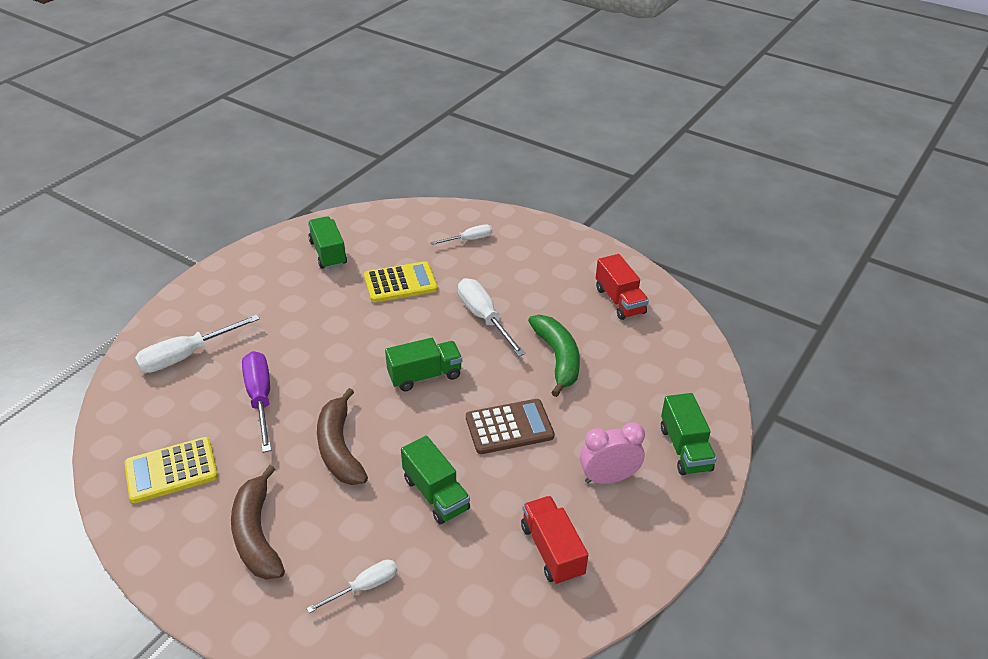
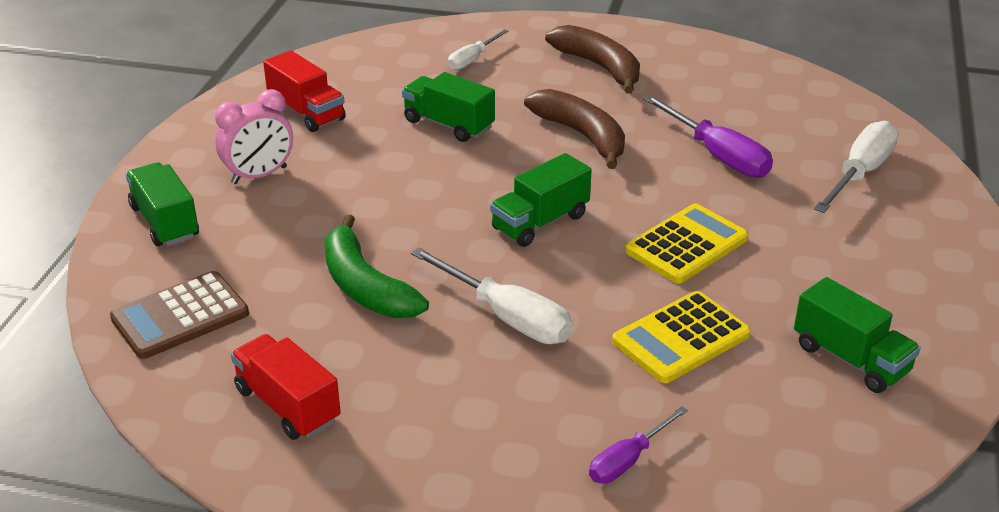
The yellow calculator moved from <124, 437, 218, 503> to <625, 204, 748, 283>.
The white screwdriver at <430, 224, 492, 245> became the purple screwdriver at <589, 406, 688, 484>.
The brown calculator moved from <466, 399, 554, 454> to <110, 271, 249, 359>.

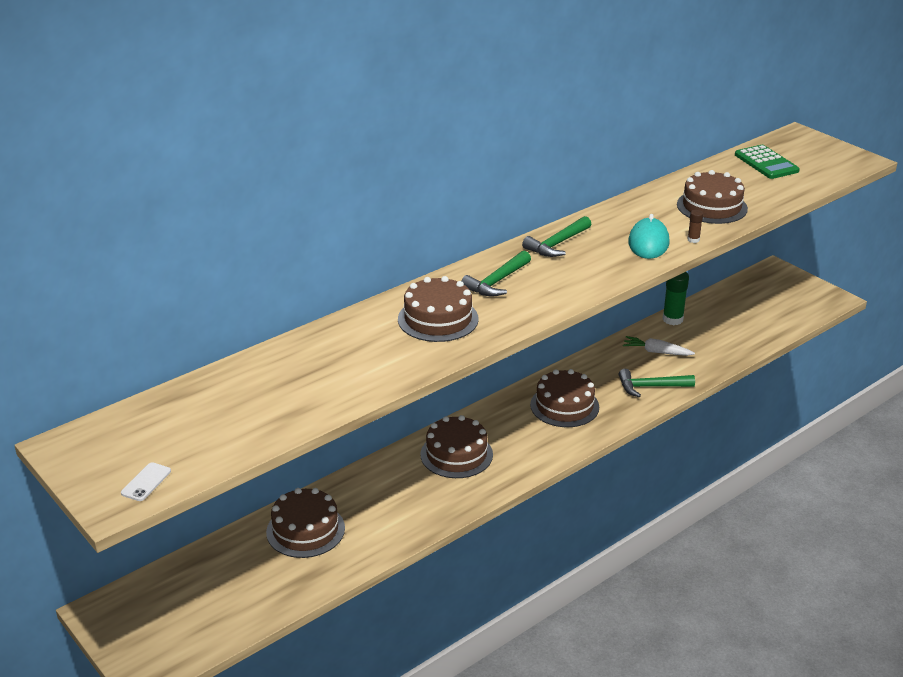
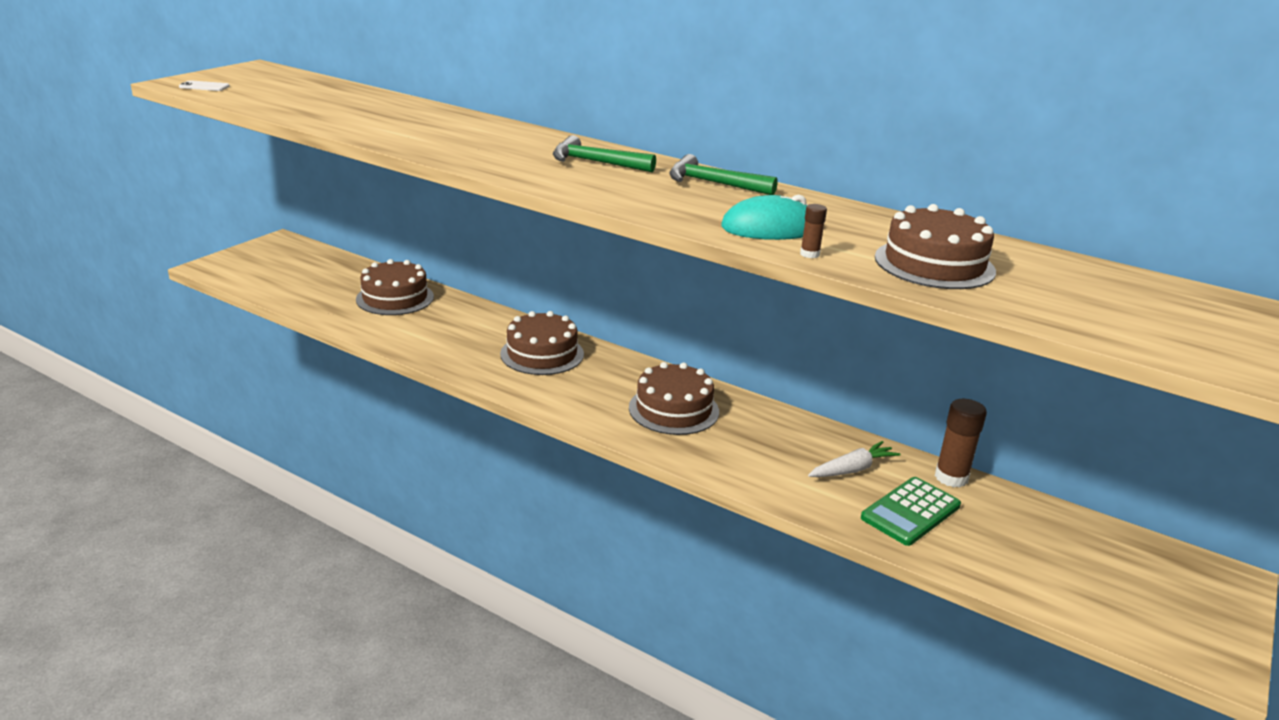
The brown cake at <398, 276, 479, 342> disappeared.
The green hammer at <619, 369, 695, 397> disappeared.
The white carrot at <623, 336, 695, 356> turned 60 degrees clockwise.
The green glue stick at <663, 272, 689, 325> became the brown glue stick at <935, 399, 987, 487>.
The green calculator moved from <735, 145, 800, 179> to <861, 477, 961, 546>.

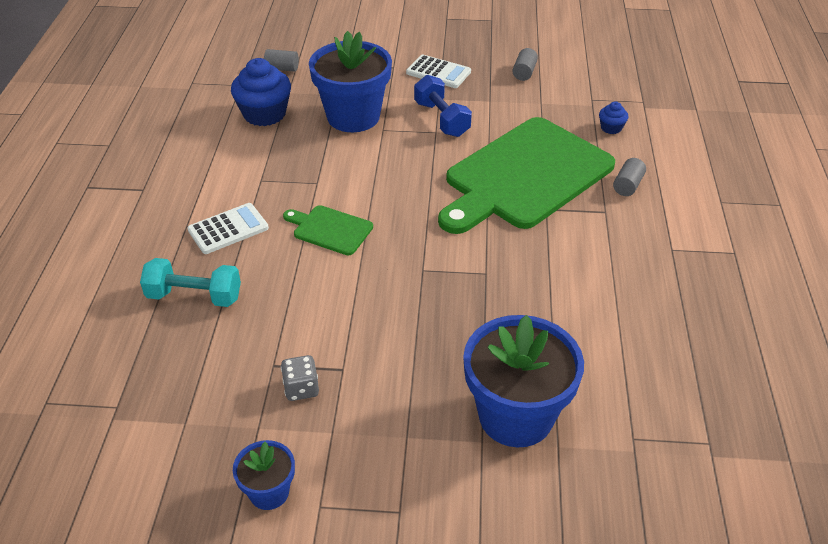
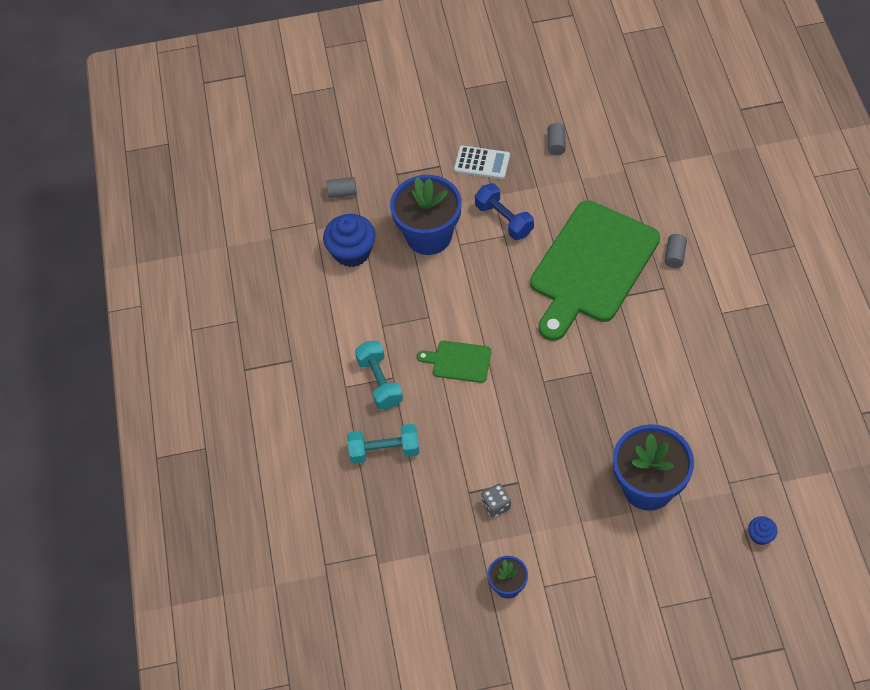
The white calculator at <187, 203, 269, 254> was replaced by the turquoise dumbbell at <355, 341, 403, 409>.
The blue cupcake moved from <599, 101, 628, 134> to <748, 516, 777, 545>.

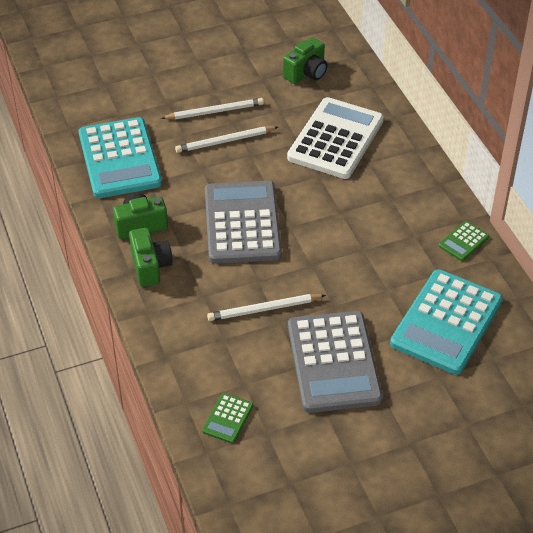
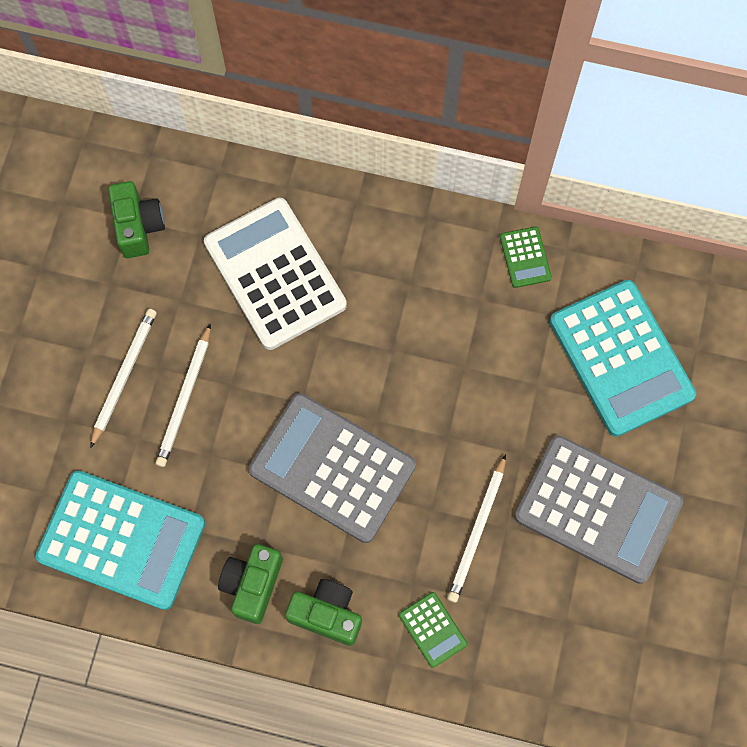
The green calculator moved from <202, 393, 253, 444> to <399, 592, 467, 668>.

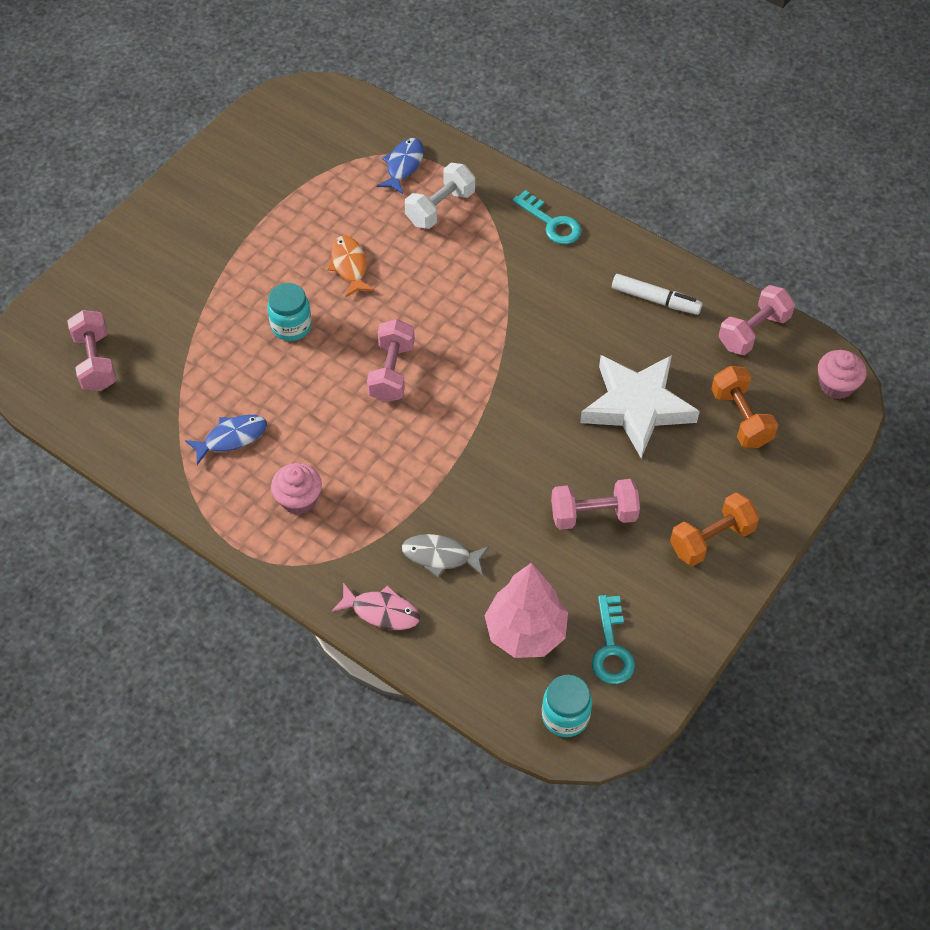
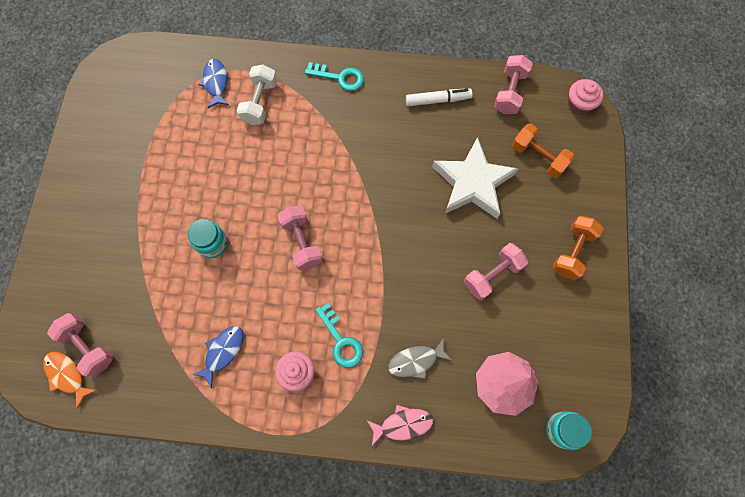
The orange fish moved from <327, 236, 374, 297> to <43, 351, 97, 409>.
The turquoise key moved from <592, 595, 635, 684> to <315, 303, 363, 368>.

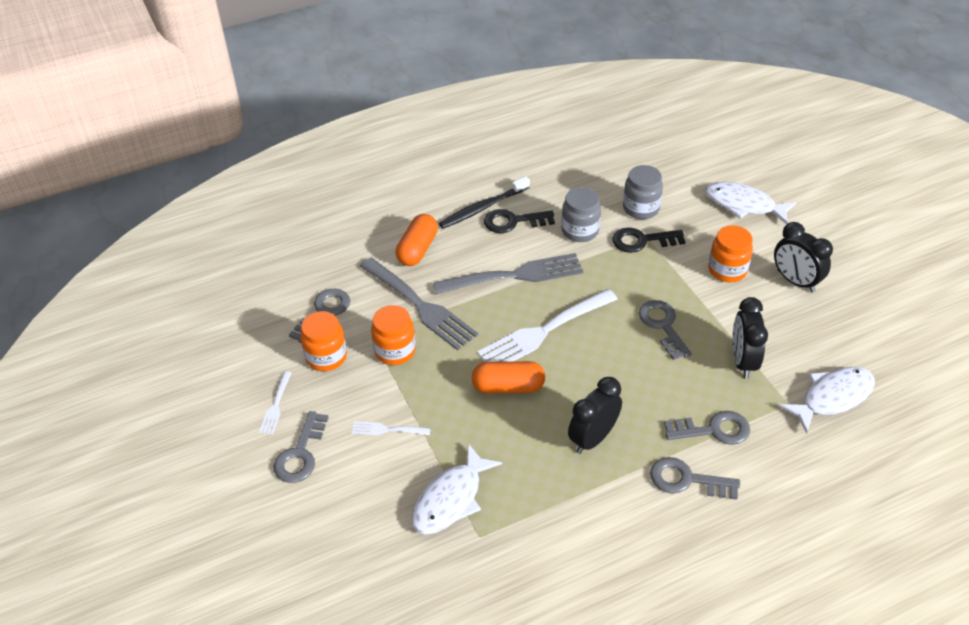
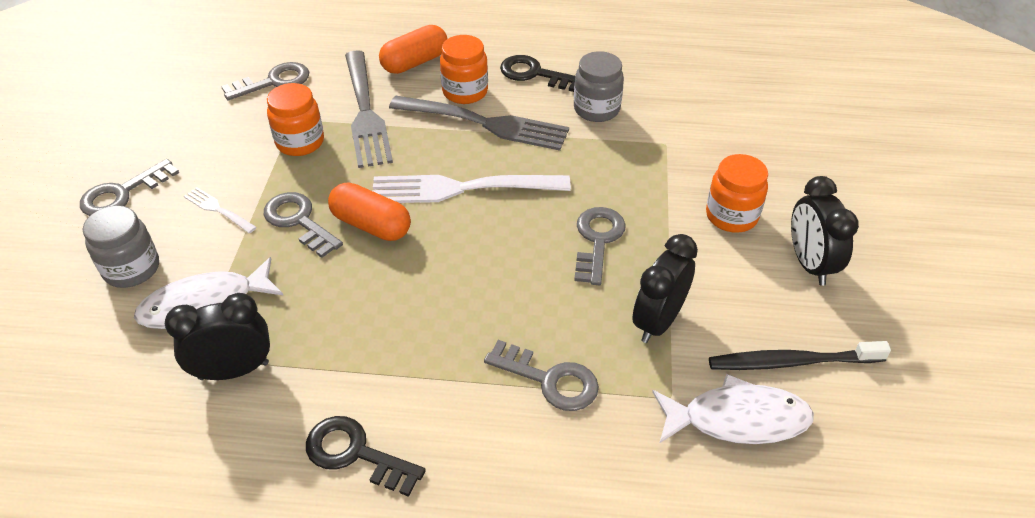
The white fork at <259, 371, 291, 435> disappeared.
The orange jar moved from <301, 311, 347, 371> to <440, 35, 488, 104>.
The black toothbrush moved from <439, 176, 530, 229> to <709, 341, 891, 370>.
The black clock moved from <568, 377, 622, 454> to <165, 293, 270, 380>.
The black key moved from <612, 228, 685, 253> to <306, 416, 426, 497>.
The grey jar moved from <623, 165, 663, 219> to <83, 205, 159, 288>.
The grey key moved from <650, 457, 740, 500> to <264, 192, 343, 258>.
The white fish at <705, 182, 797, 224> disappeared.

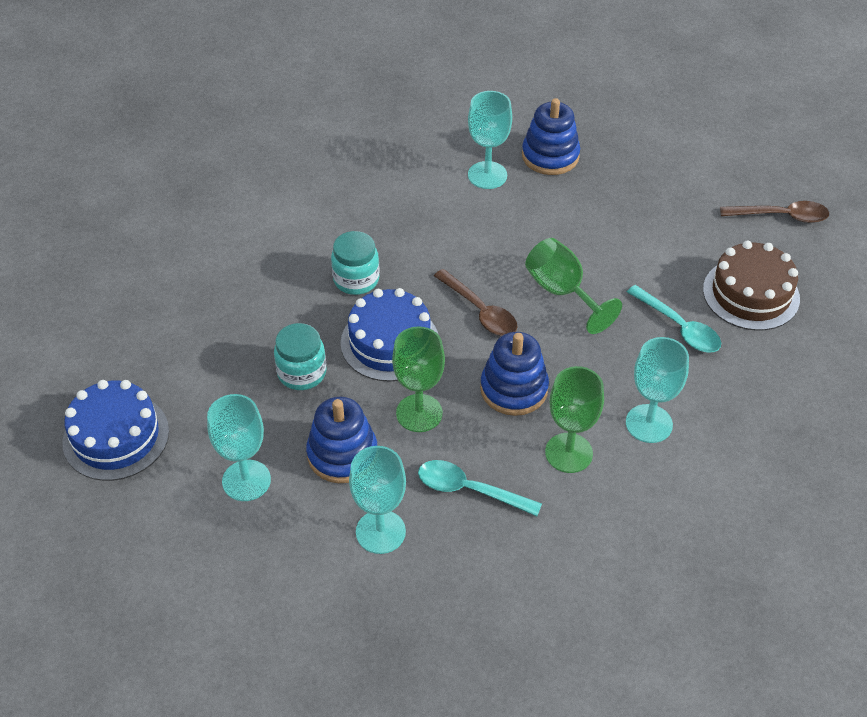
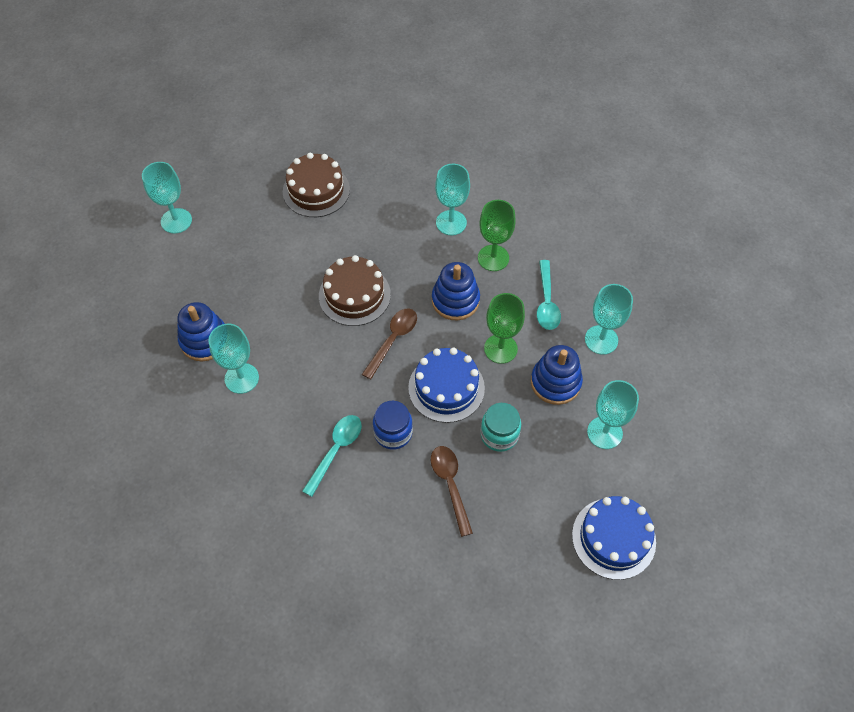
The turquoise jar at <331, 231, 380, 295> became the blue jar at <373, 401, 413, 450>.
The green goblet at <525, 238, 622, 334> was replaced by the brown cake at <319, 255, 391, 326>.
The turquoise spoon moved from <627, 285, 721, 353> to <302, 415, 362, 497>.
The brown spoon moved from <720, 201, 829, 223> to <431, 446, 473, 537>.
The turquoise goblet at <142, 162, 192, 234> appeared.

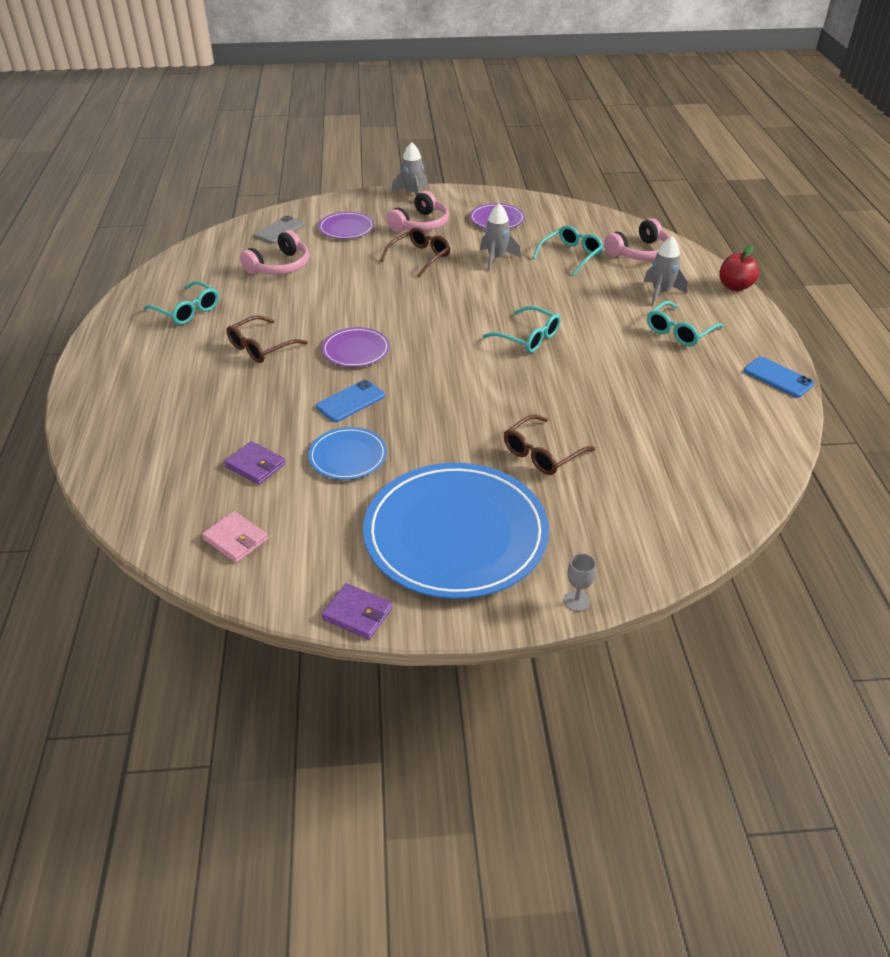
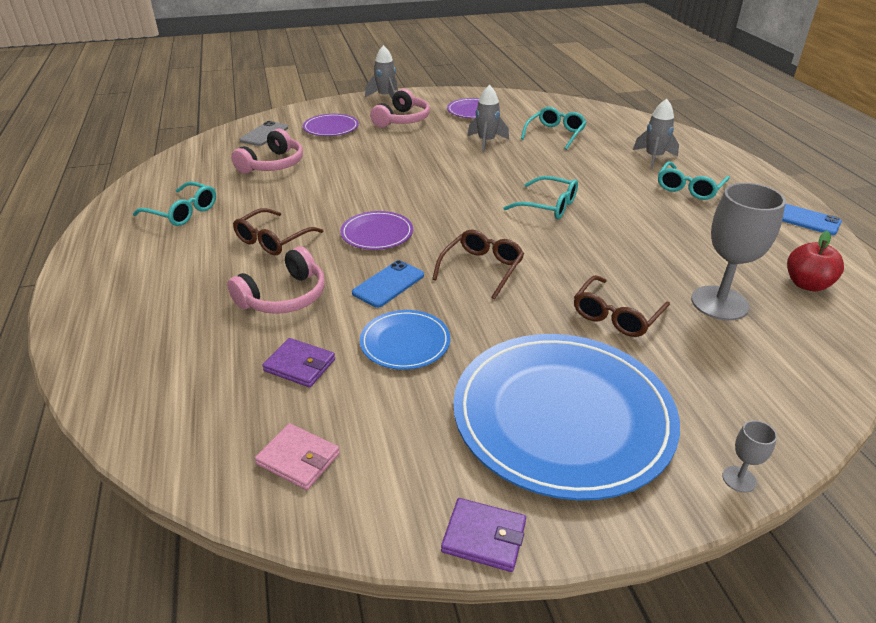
The brown glasses moved from <380, 227, 450, 277> to <432, 230, 524, 300>.
The pink headphones moved from <604, 218, 670, 260> to <227, 247, 325, 314>.
The red apple moved from <720, 245, 759, 291> to <787, 231, 844, 291>.
The grey goblet at <691, 183, 786, 320> appeared.

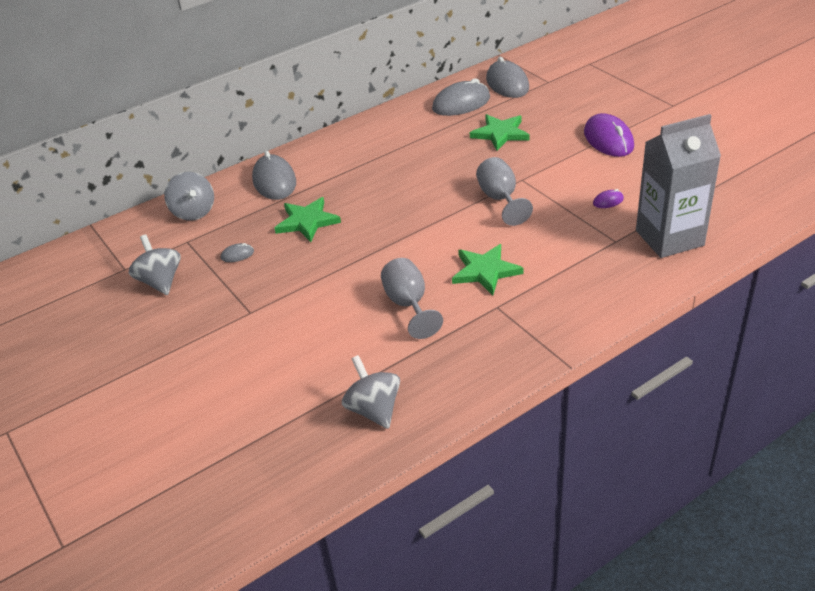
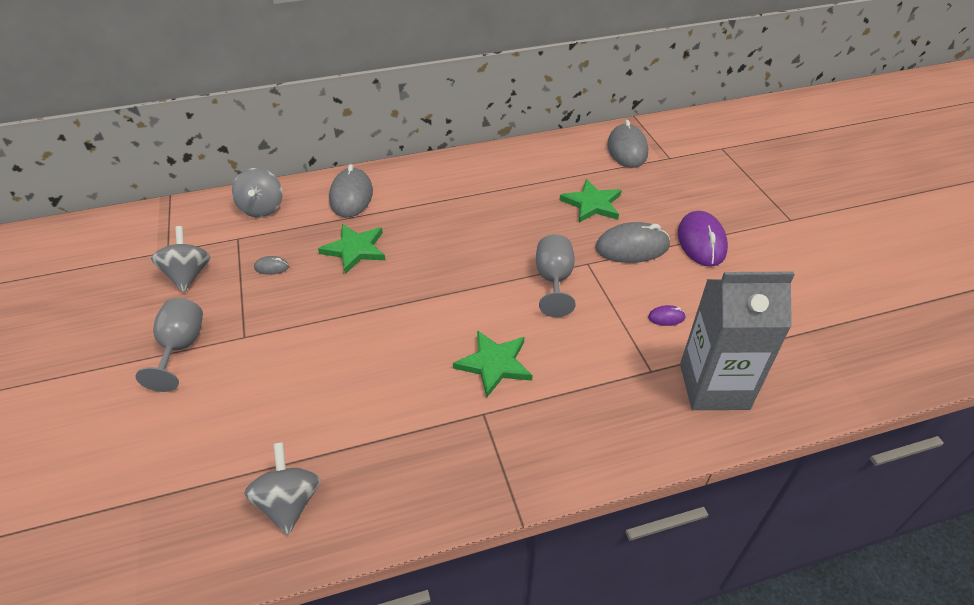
The grey goblet moved from <381, 258, 443, 339> to <135, 298, 203, 392>.
The grey mouse moved from <432, 78, 490, 116> to <595, 222, 670, 263>.

